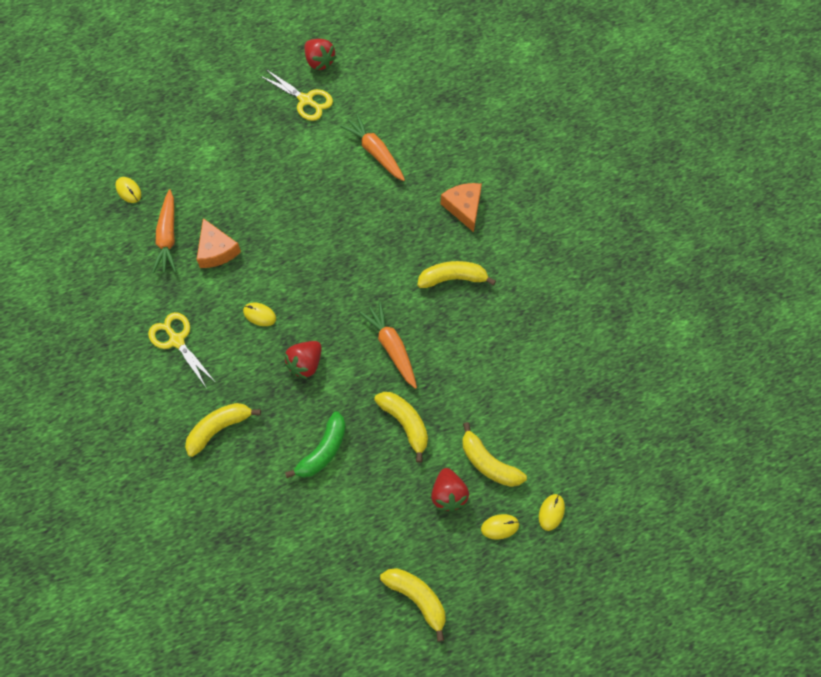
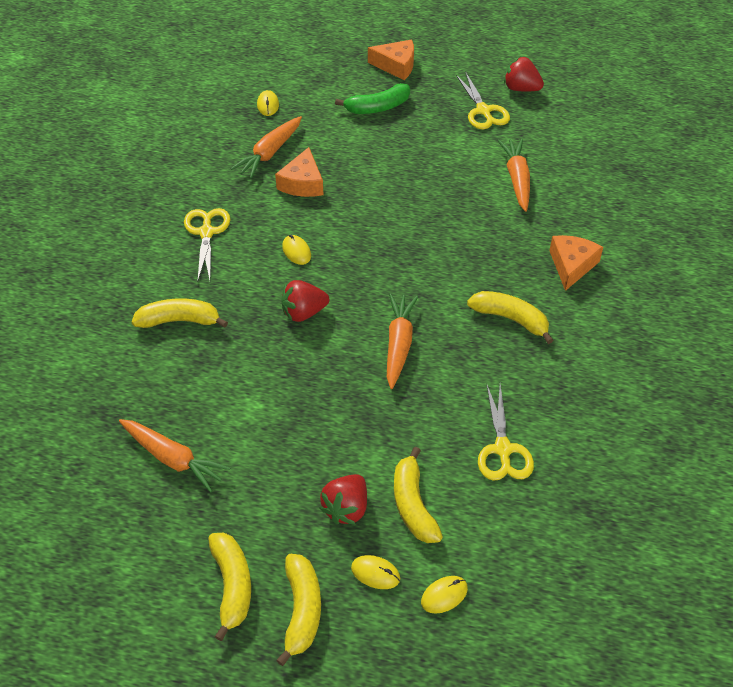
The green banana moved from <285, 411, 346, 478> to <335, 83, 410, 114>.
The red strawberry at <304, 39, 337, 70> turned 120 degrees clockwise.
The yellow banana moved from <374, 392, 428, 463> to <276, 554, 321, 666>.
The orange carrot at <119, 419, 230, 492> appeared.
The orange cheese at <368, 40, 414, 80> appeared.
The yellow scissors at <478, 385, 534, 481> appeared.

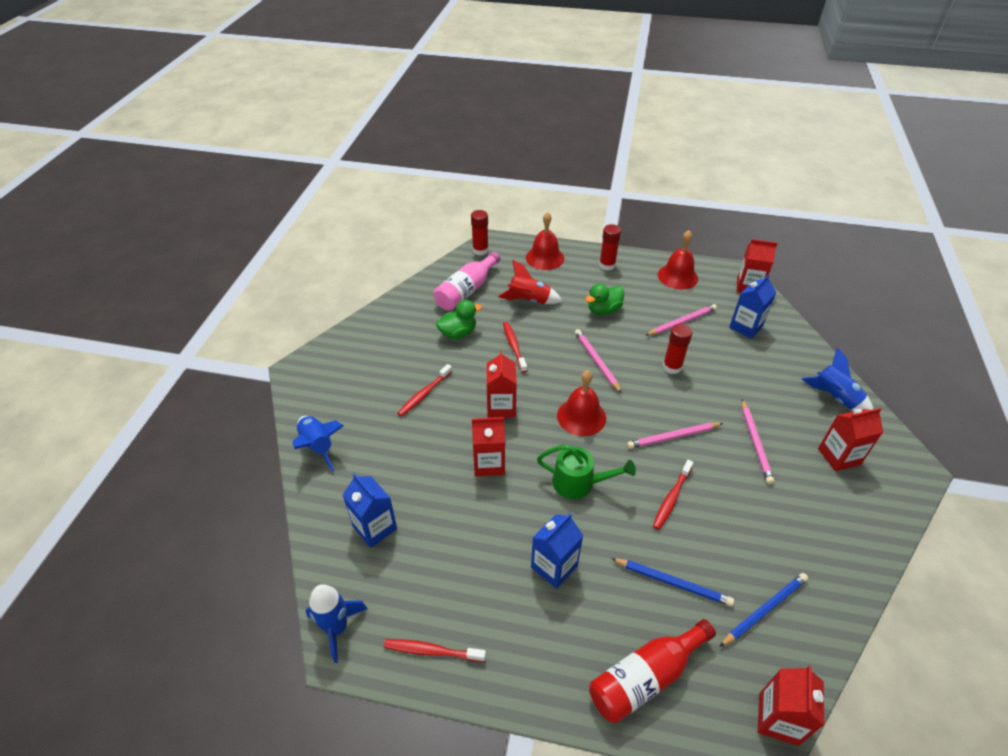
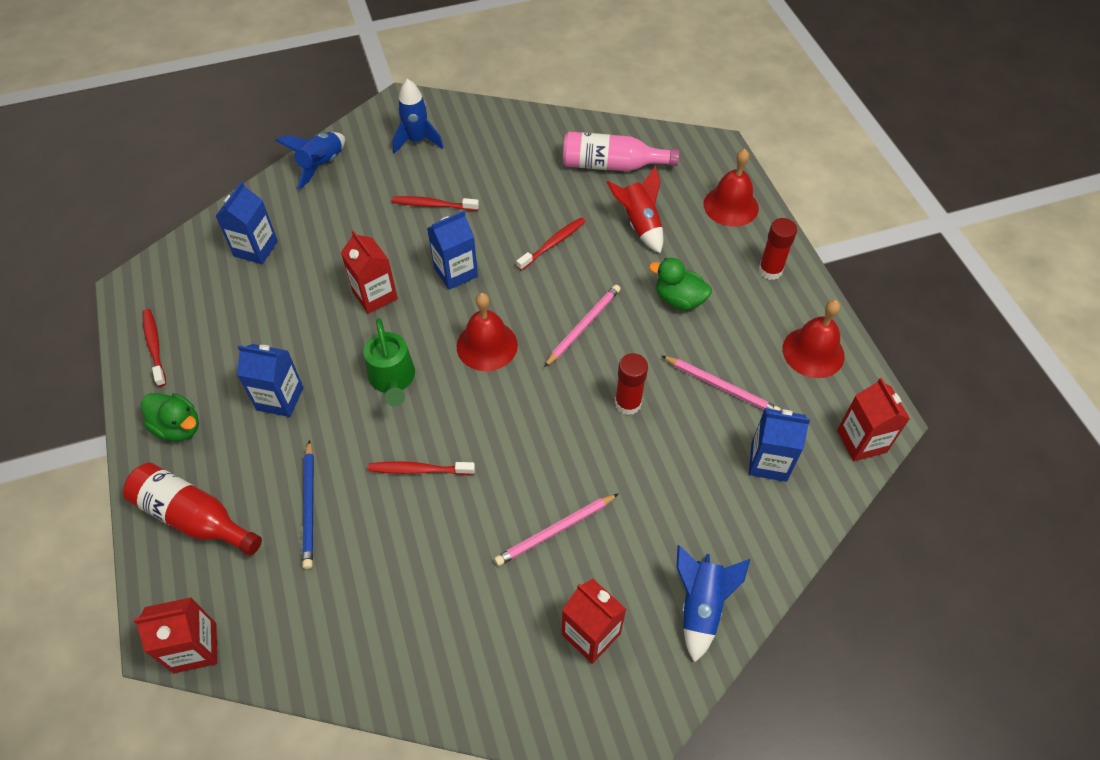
The blue rocket moved from <305, 584, 368, 663> to <392, 79, 444, 154>.
The green duck moved from <436, 300, 482, 339> to <141, 393, 199, 441>.
The red glue stick at <471, 210, 489, 255> disappeared.
The red carton at <487, 351, 517, 418> became the blue carton at <427, 211, 478, 290>.
The pink pencil at <627, 423, 723, 449> disappeared.
The blue pencil at <720, 573, 808, 647> disappeared.

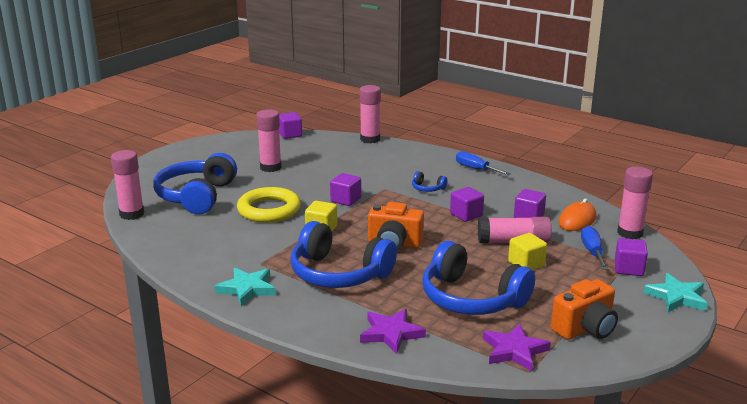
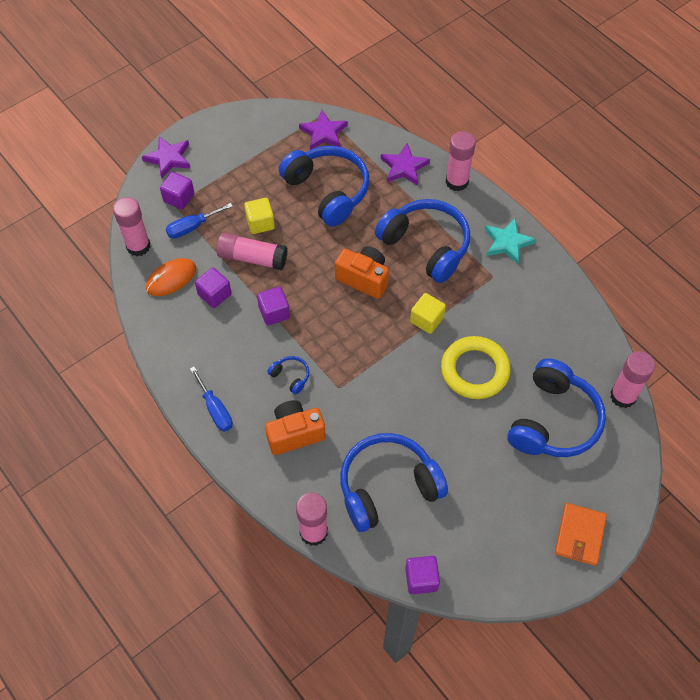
The pink glue stick moved from <256, 109, 282, 172> to <446, 131, 476, 191>.
The purple cube at <330, 173, 361, 206> disappeared.
The orange camera moved from <551, 279, 618, 340> to <265, 400, 326, 455>.
The blue screwdriver at <581, 226, 608, 270> turned 45 degrees clockwise.
The turquoise star at <643, 273, 708, 312> became the purple star at <142, 136, 191, 178>.
The blue headphones at <340, 433, 448, 532> appeared.
The orange wallet at <555, 503, 607, 566> appeared.

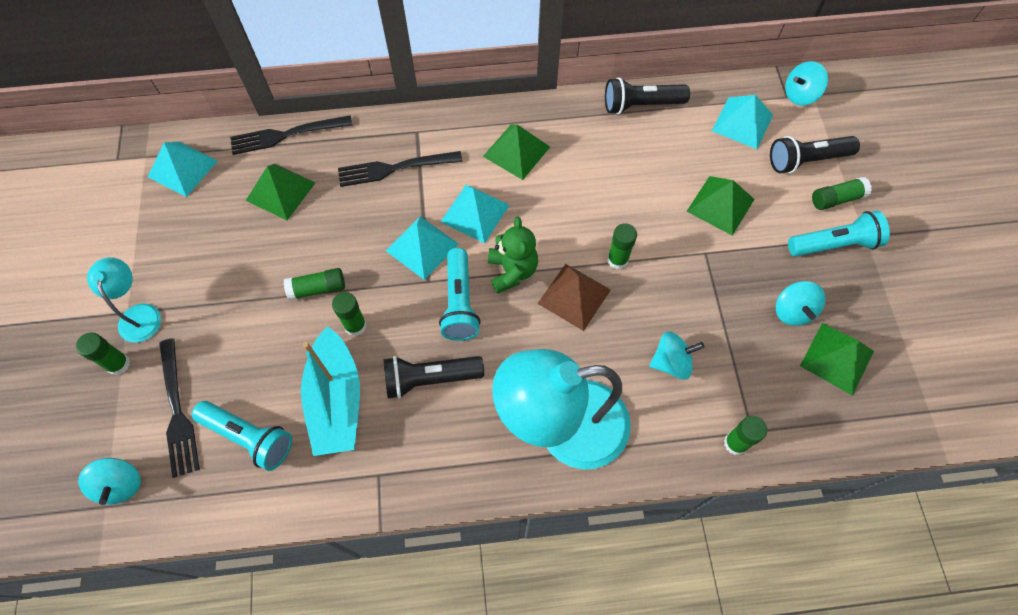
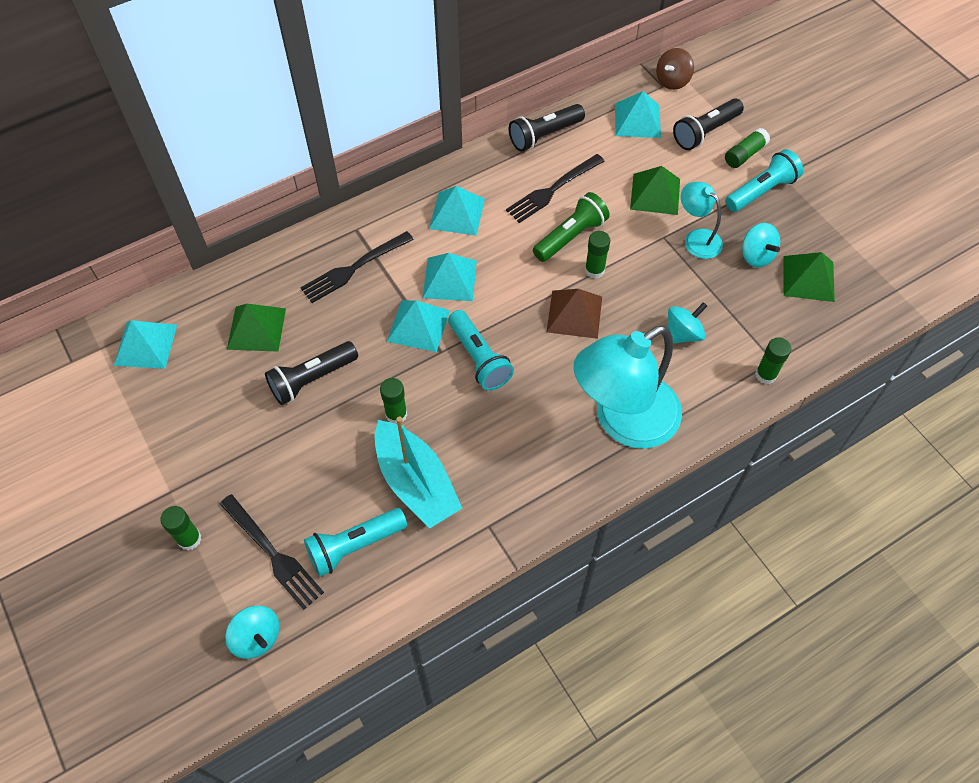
The turquoise lamp moved from <87, 257, 161, 343> to <681, 182, 723, 259>.
The turquoise flashlight at <192, 401, 292, 471> turned 150 degrees clockwise.
The black fork moved from <230, 115, 352, 155> to <506, 154, 605, 223>.
The green glue stick at <284, 268, 345, 300> disappeared.
The black flashlight moved from <383, 356, 484, 399> to <265, 341, 358, 405>.
The green pyramid at <483, 124, 550, 180> became the turquoise pyramid at <429, 186, 485, 236>.
The green teddy bear at <488, 217, 538, 294> disappeared.
The turquoise spinning top at <785, 61, 828, 106> became the brown spinning top at <656, 48, 694, 90>.
The green flashlight at <533, 192, 610, 262> appeared.

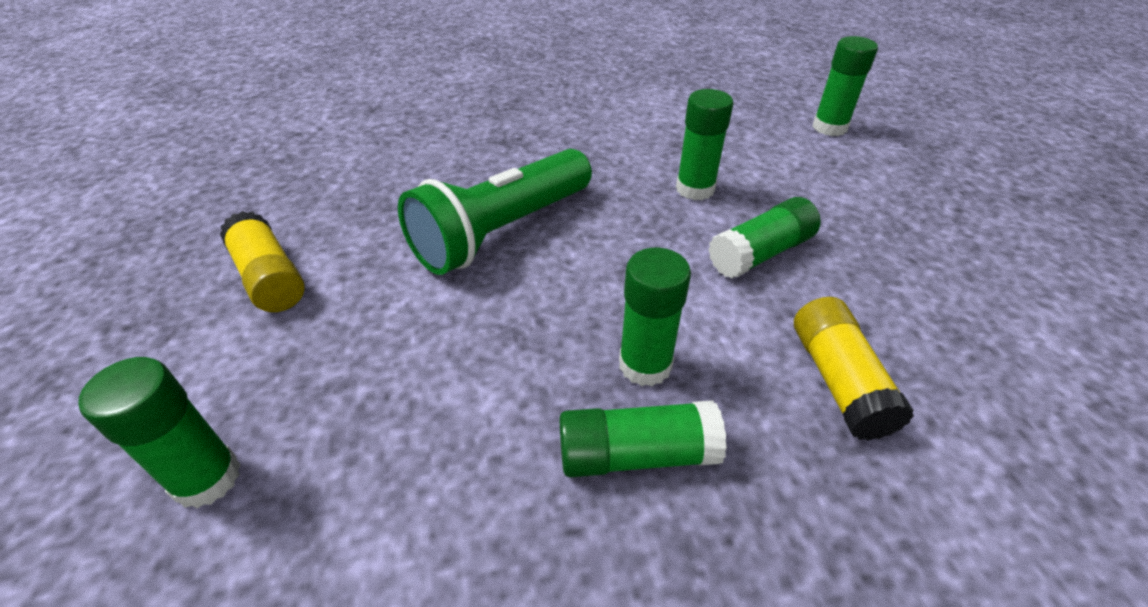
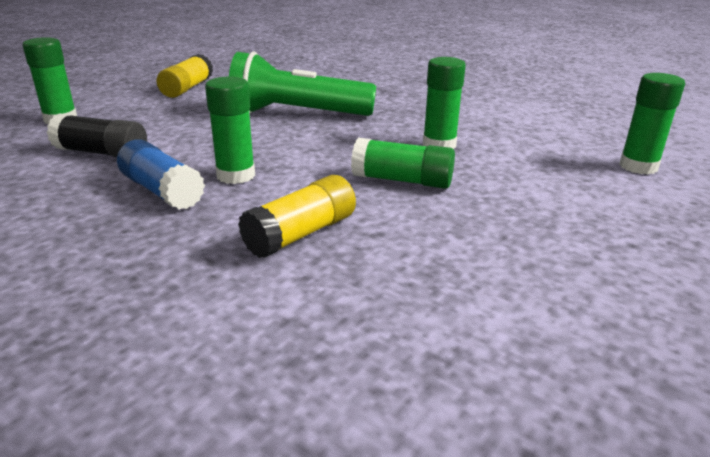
The green glue stick at <559, 400, 727, 477> became the blue glue stick at <117, 139, 205, 209>.
The black glue stick at <47, 113, 147, 157> appeared.

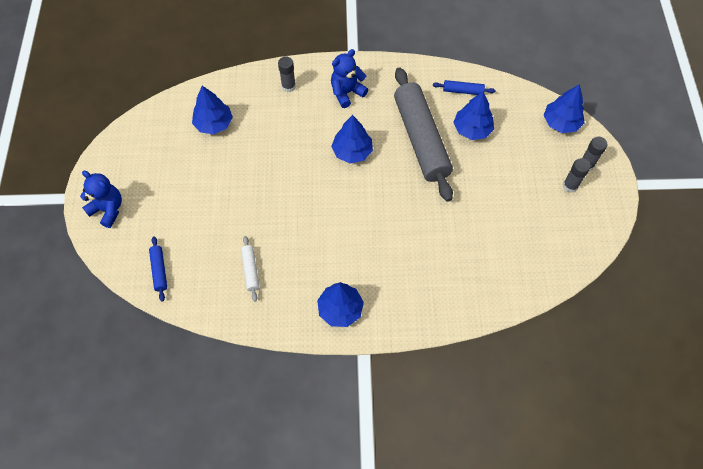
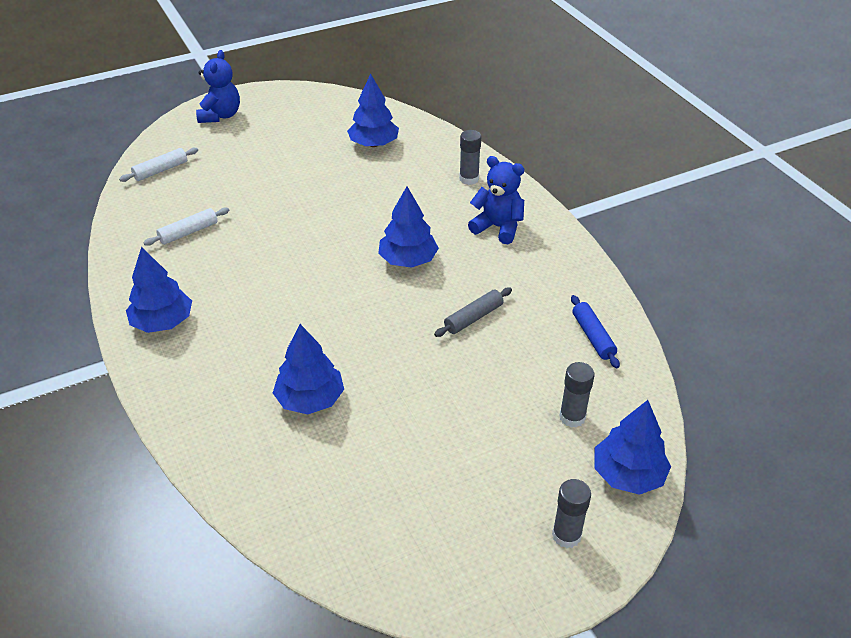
The blue rolling pin at <149, 236, 167, 302> became the white rolling pin at <119, 148, 198, 182>.
The grey rolling pin at <394, 67, 453, 202> changed to 0.41 times the size.
The blue tree moved from <453, 92, 494, 140> to <273, 324, 344, 414>.
The grey glue stick moved from <563, 158, 591, 193> to <559, 362, 595, 428>.

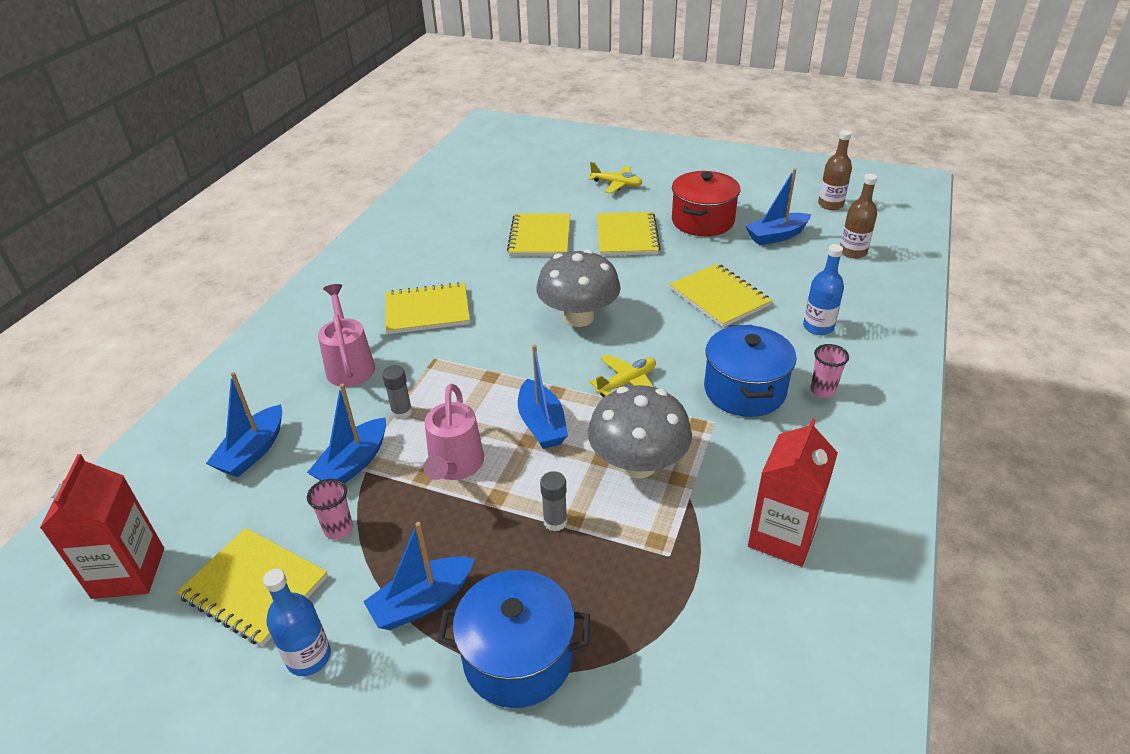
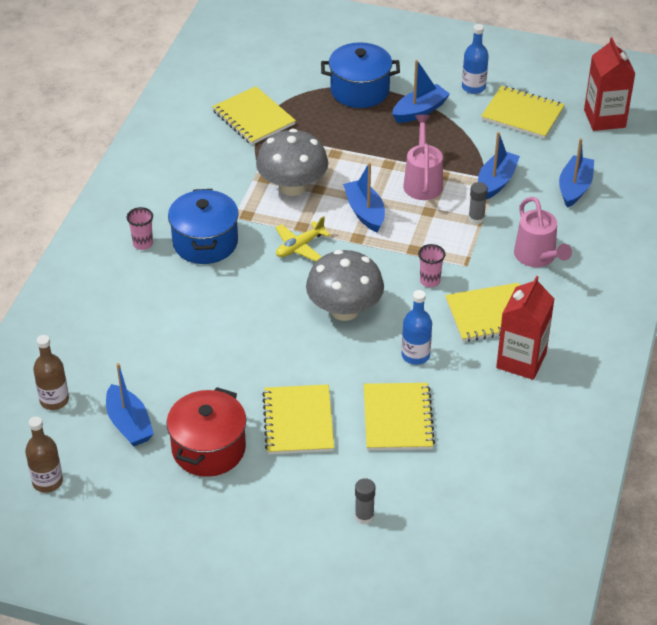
The pink cup moved from <307, 479, 353, 540> to <418, 244, 445, 287>.
The grey glue stick moved from <540, 471, 567, 531> to <355, 478, 375, 525>.
The yellow plane at <589, 162, 643, 193> disappeared.
The yellow notebook moved from <670, 264, 772, 327> to <212, 86, 296, 145>.
The blue boat at <746, 169, 811, 246> turned 90 degrees clockwise.
The red carton moved from <748, 418, 838, 567> to <496, 276, 554, 380>.
The blue bottle moved from <803, 244, 844, 335> to <402, 290, 432, 365>.

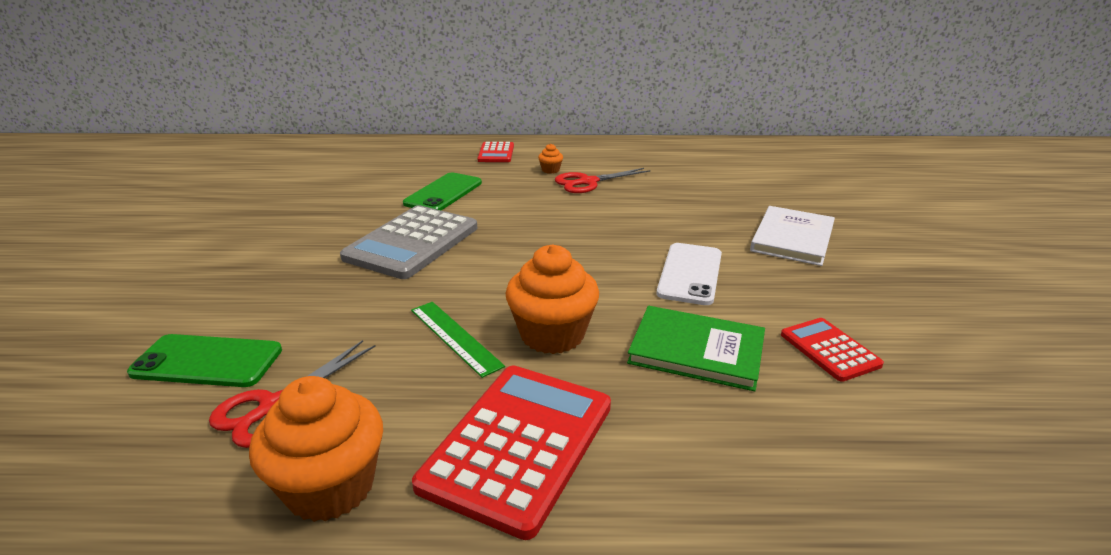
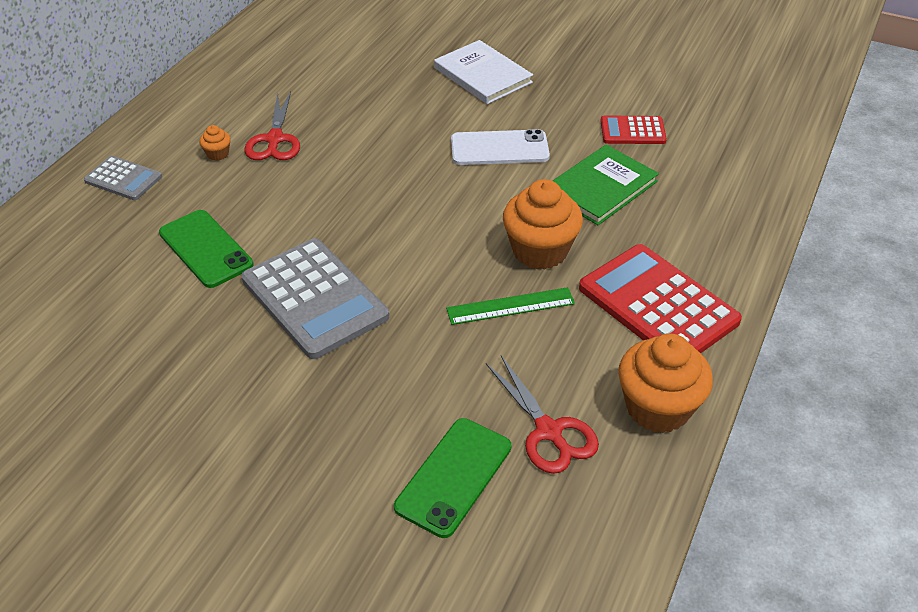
The red calculator at <477, 142, 514, 162> became the grey calculator at <84, 156, 162, 200>.
The white phone at <656, 243, 722, 305> turned 45 degrees counterclockwise.

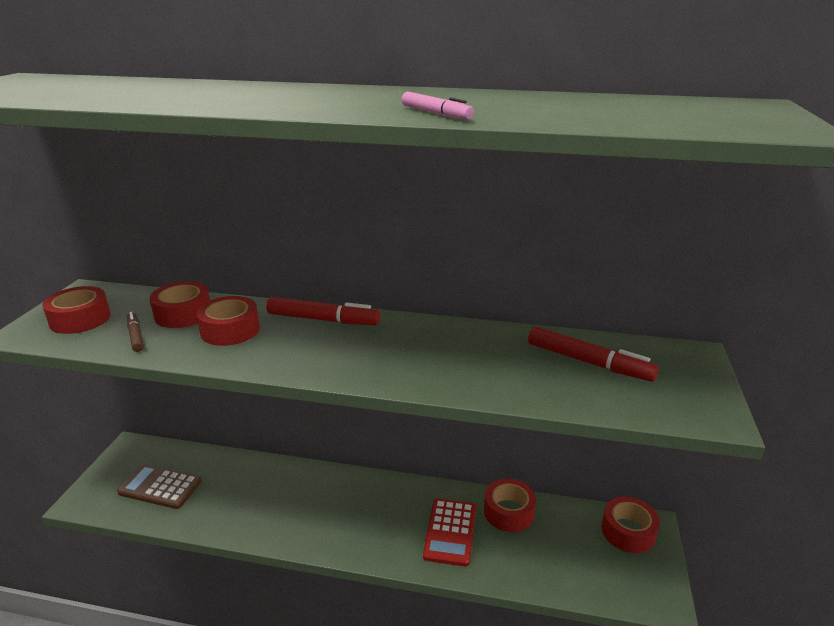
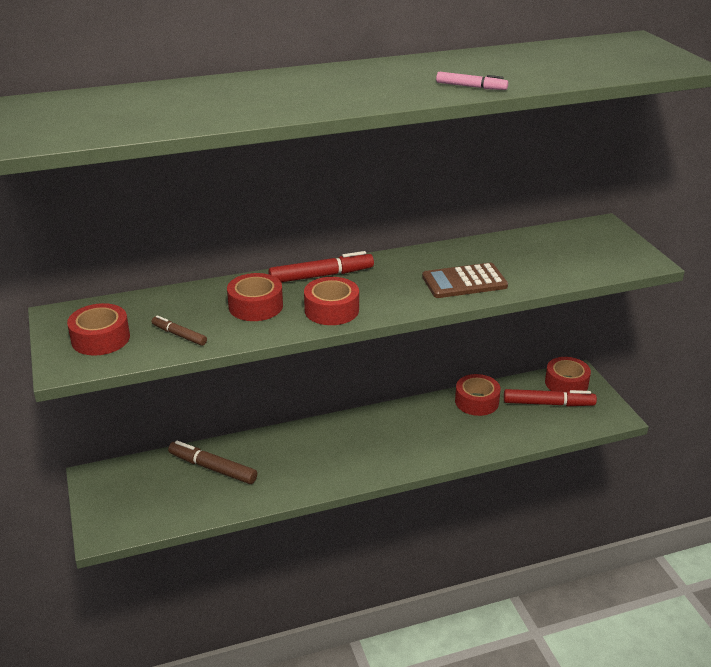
The brown calculator moved from <117, 464, 202, 509> to <422, 263, 508, 298>.
The red tape moved from <150, 281, 210, 328> to <304, 277, 359, 325>.
The red calculator at <423, 498, 476, 566> disappeared.
The red marker moved from <528, 327, 659, 382> to <504, 389, 597, 406>.
The brown marker at <168, 441, 257, 484> appeared.

